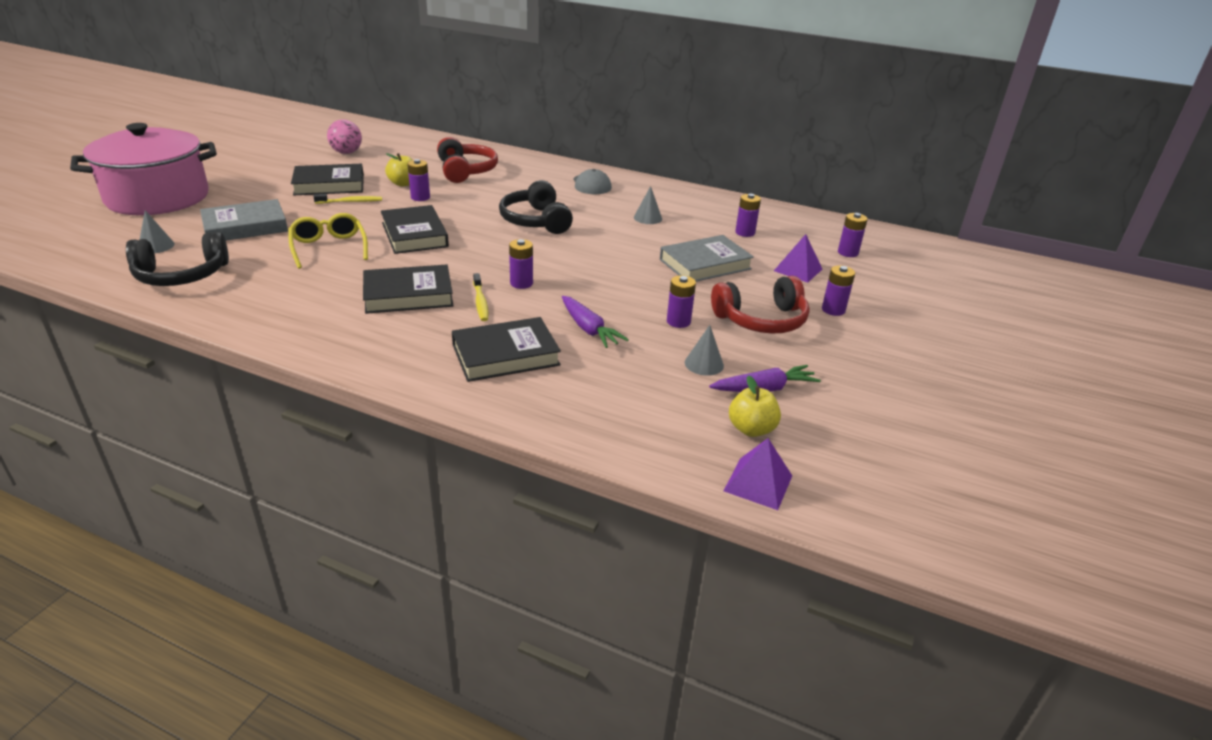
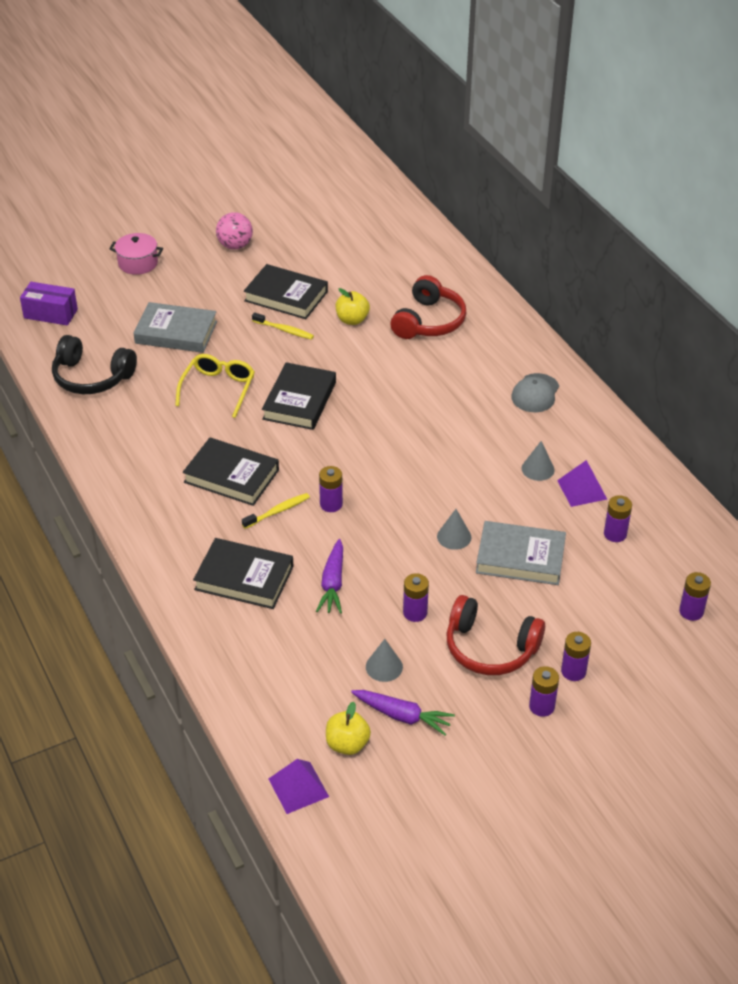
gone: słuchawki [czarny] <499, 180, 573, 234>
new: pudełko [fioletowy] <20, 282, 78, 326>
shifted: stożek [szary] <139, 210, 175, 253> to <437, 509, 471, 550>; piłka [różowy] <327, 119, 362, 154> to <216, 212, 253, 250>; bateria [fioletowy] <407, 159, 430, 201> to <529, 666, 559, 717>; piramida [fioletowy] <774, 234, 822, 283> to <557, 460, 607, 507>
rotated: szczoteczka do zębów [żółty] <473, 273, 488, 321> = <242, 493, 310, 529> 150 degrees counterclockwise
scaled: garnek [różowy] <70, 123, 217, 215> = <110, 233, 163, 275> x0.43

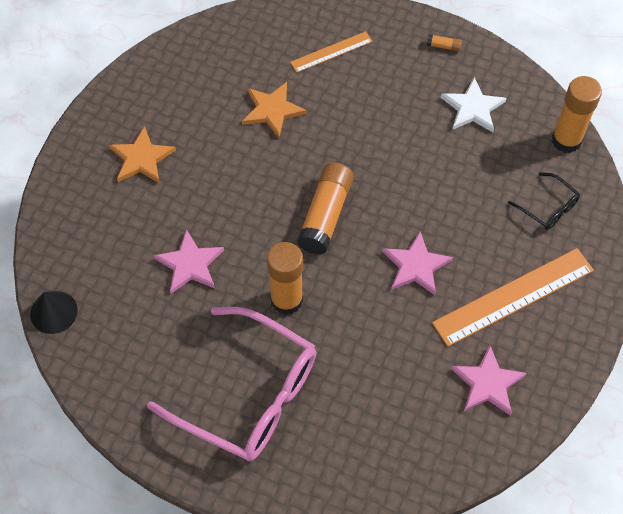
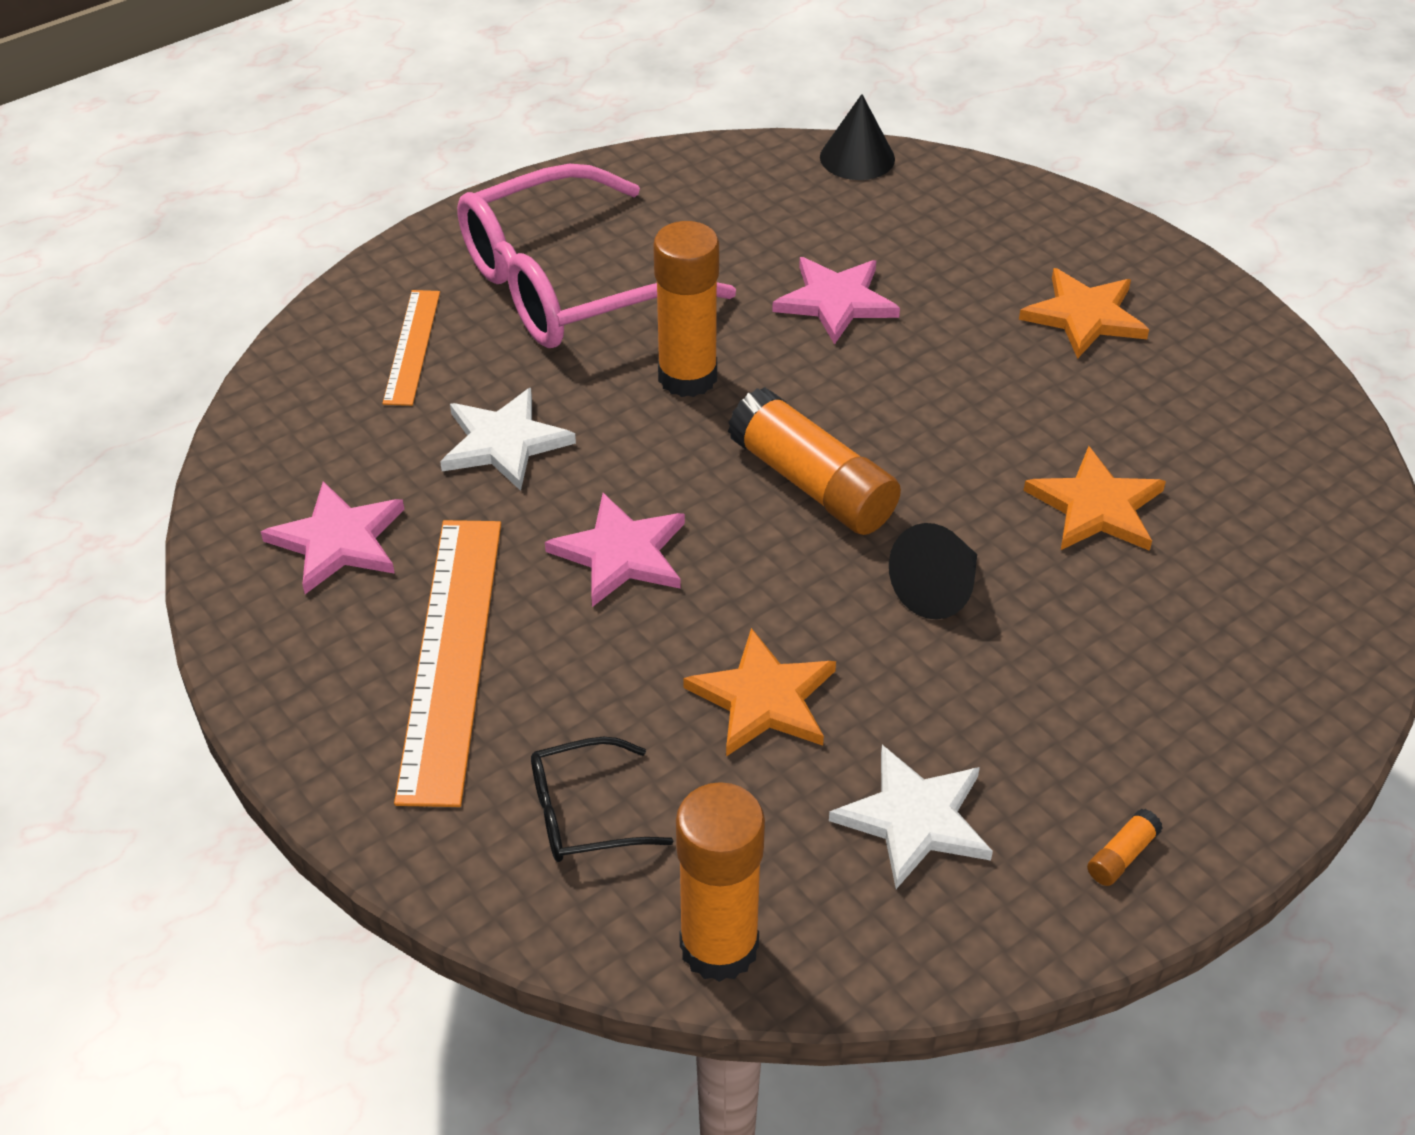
new: gwiazda [biały] <440, 388, 576, 491>; gwiazda [pomarańczowy] <683, 628, 836, 757>; stożek [czarny] <889, 523, 977, 620>
shifted: linijka [pomarańczowy] <290, 31, 373, 73> to <382, 290, 440, 406>

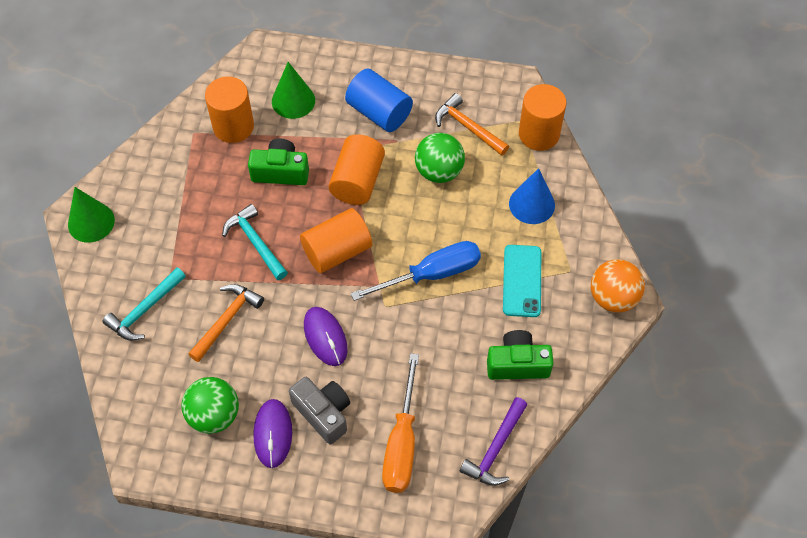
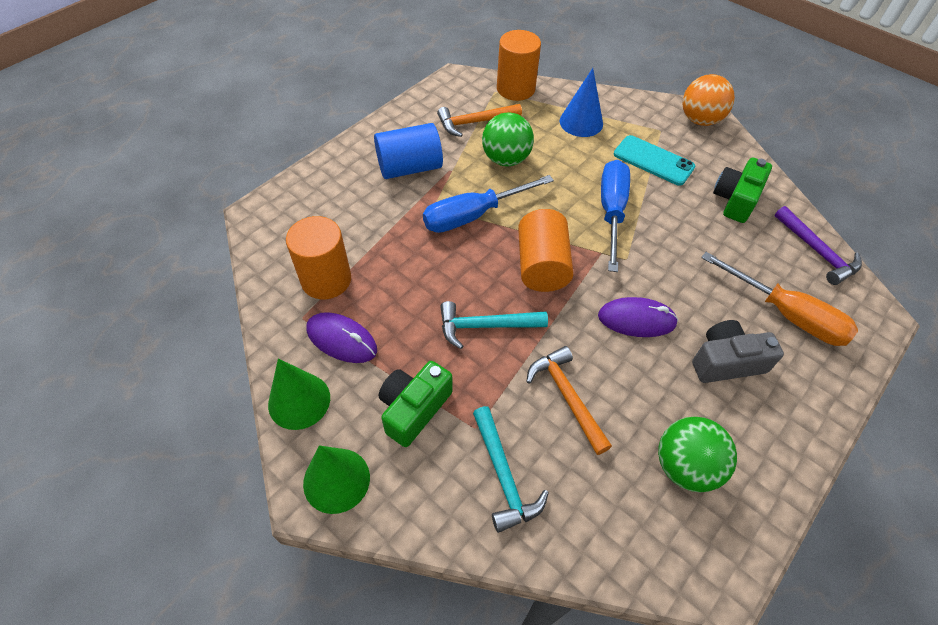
shifted: aparat fotograficzny [zielony] <248, 138, 309, 185> to <379, 361, 453, 447>; myszka [fioletowy] <253, 399, 292, 468> to <307, 312, 377, 363>; stożek [zielony] <272, 62, 315, 119> to <268, 359, 330, 430>
swapped: walec [pomarańczowy] <329, 134, 385, 205> to śrubokręt [niebieski] <423, 175, 554, 233>

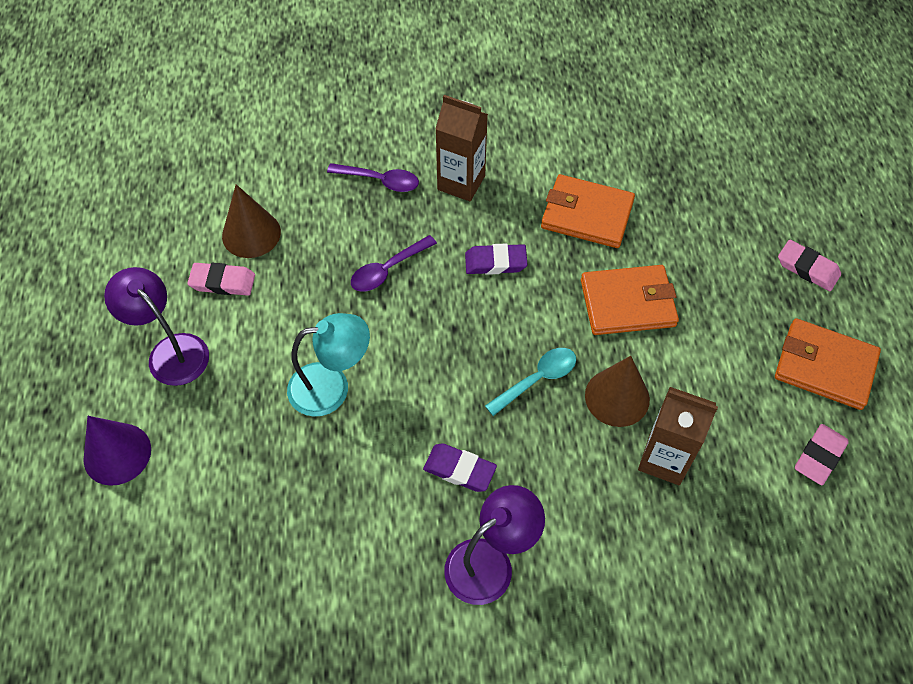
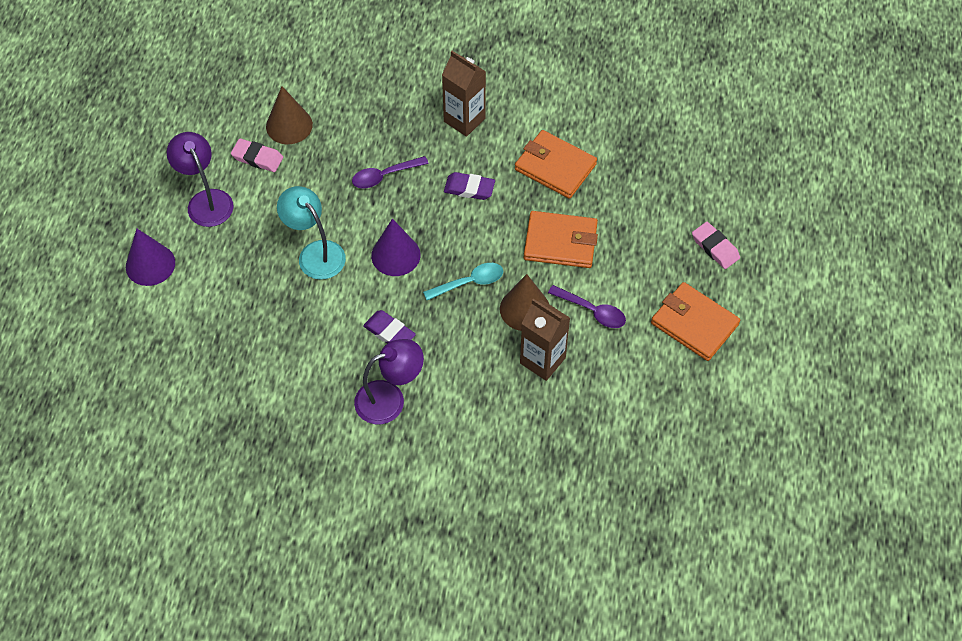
gone: gumka do mazania [różowy] <795, 424, 849, 485>
new: stożek [fioletowy] <371, 219, 420, 276>
shifted: łyżka [fioletowy] <327, 163, 419, 192> to <548, 285, 626, 328>
rotated: lampka [turkusowy] <287, 313, 370, 417> = <277, 186, 346, 280> 135 degrees counterclockwise

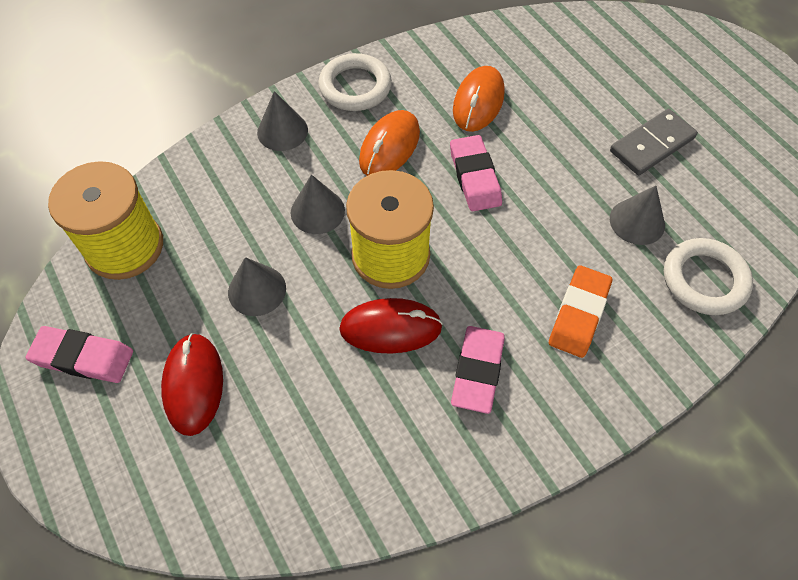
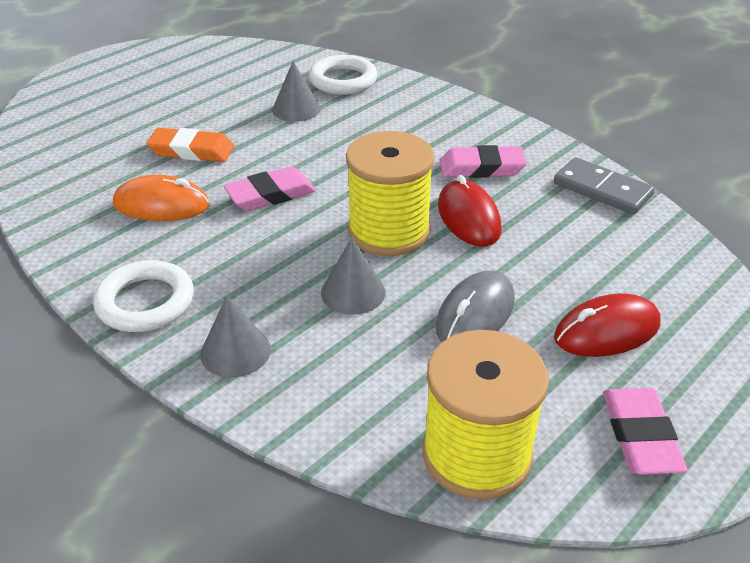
gone: myszka [pomarańczowy] <359, 110, 420, 176>
shifted: gumka do mazania [pomarańczowy] <549, 265, 612, 358> to <146, 128, 234, 162>; kostka domina [szary] <610, 109, 698, 175> to <554, 157, 654, 214>
swapped: stożek [szary] <228, 257, 286, 316> to myszka [szary] <436, 271, 515, 342>

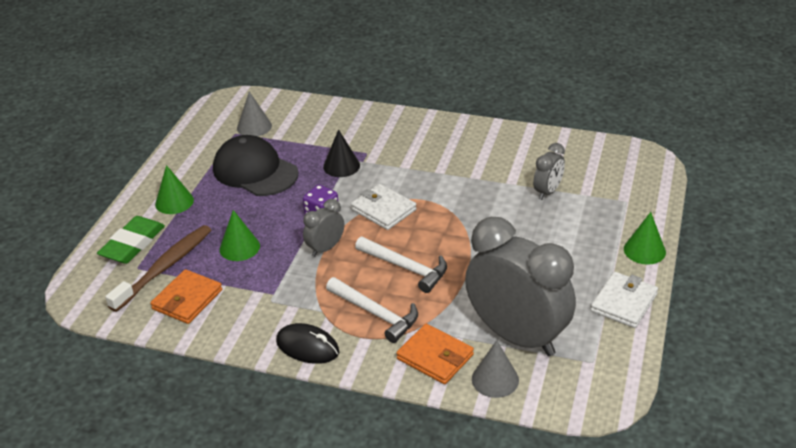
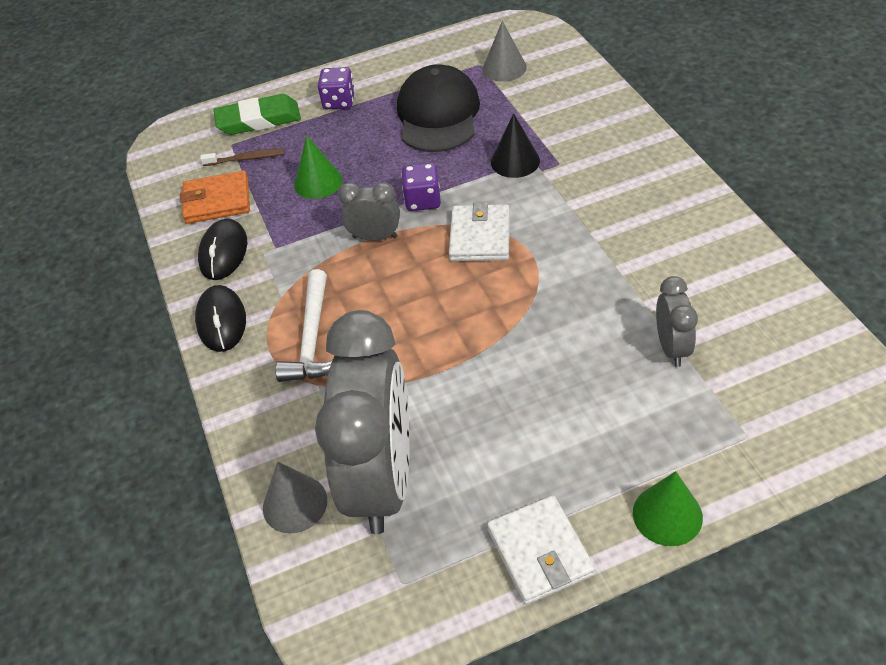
gone: młotek [biały] <355, 237, 447, 293>; portfel [pomarańczowy] <396, 324, 474, 384>
new: myszka [czarny] <198, 219, 247, 280>
swapped: stożek [zielony] <155, 165, 194, 214> to kostka do gry [fioletowy] <318, 67, 355, 109>
rotated: budzik [szary] <533, 143, 565, 200> = <656, 276, 698, 367> 90 degrees counterclockwise; portfel [biały] <591, 272, 658, 328> = <487, 495, 595, 605> 75 degrees clockwise
scaled: szczoteczka do zębów [brązowy] <105, 225, 211, 312> = <200, 149, 284, 166> x0.52

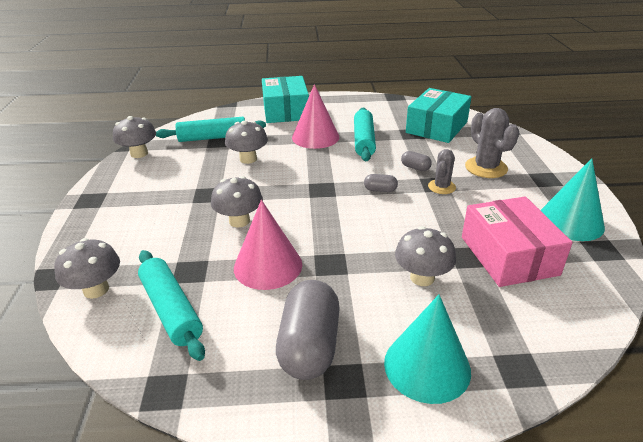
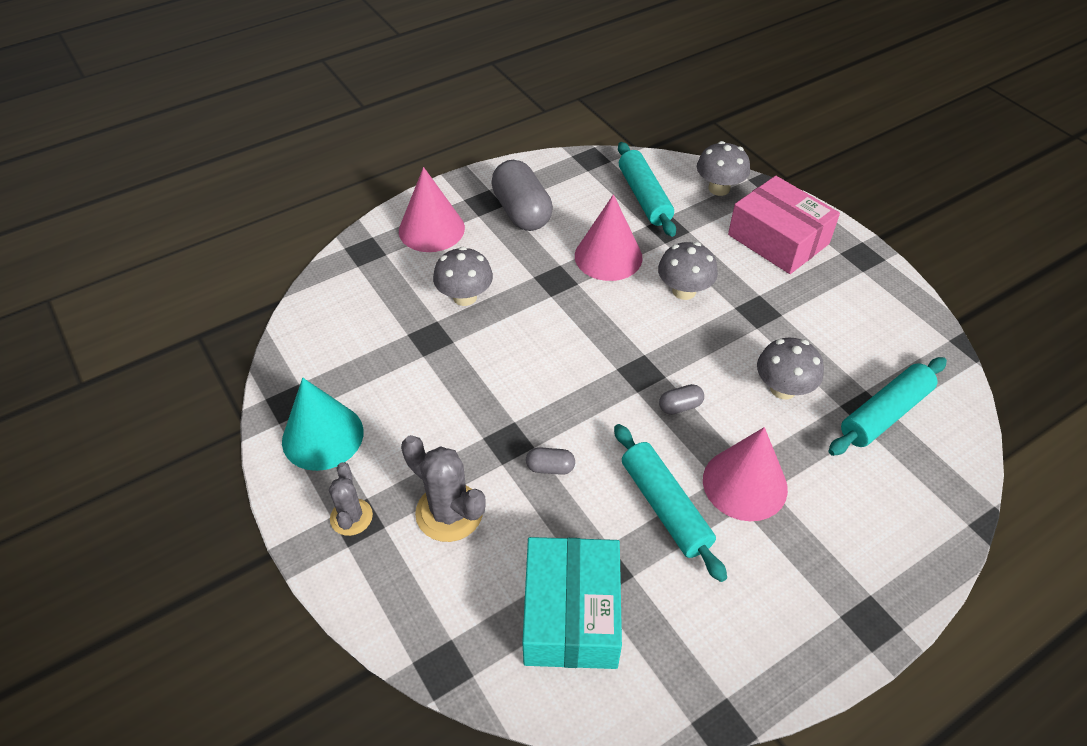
gone: grzyb [szary] <113, 116, 156, 158>; pudełko [turkusowy] <262, 76, 309, 123>
shifted: kapsułka [szary] <364, 174, 398, 192> to <659, 384, 704, 415>; kaktus [szary] <428, 149, 456, 194> to <329, 462, 373, 536>; pudełko [różowy] <462, 197, 573, 287> to <728, 176, 840, 274>
repainted: stożek [turkusowy] <384, 295, 471, 404> to stożek [różowy] <399, 167, 465, 252>
rotated: wałek do ciasta [turkusowy] <138, 250, 205, 361> = <618, 142, 676, 237> 45 degrees clockwise

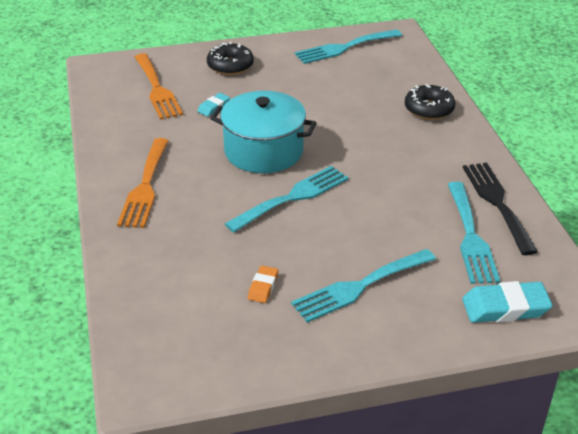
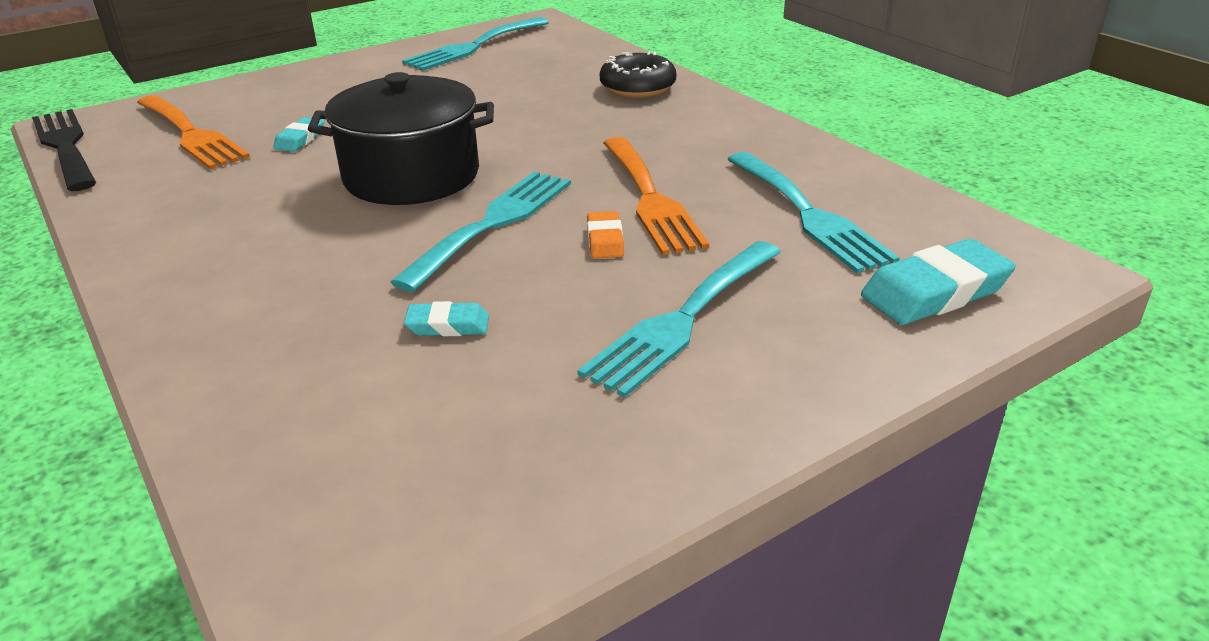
gone: donut [czarny] <207, 42, 254, 75>
new: gumka do mazania [turkusowy] <404, 301, 489, 336>
shifted: widelec [pomarańczowy] <117, 138, 169, 228> to <603, 137, 709, 255>; gumka do mazania [pomarańczowy] <248, 266, 278, 303> to <587, 211, 624, 259>; widelec [czarny] <463, 163, 538, 255> to <32, 109, 96, 191>
repainted: garnek [turkusowy] <210, 91, 316, 173> to garnek [czarny] <308, 72, 494, 205>

